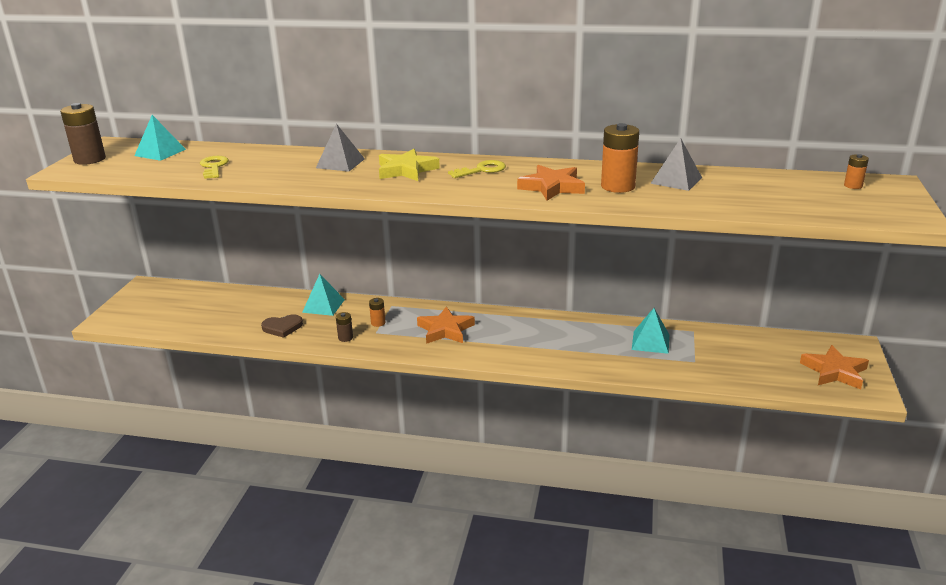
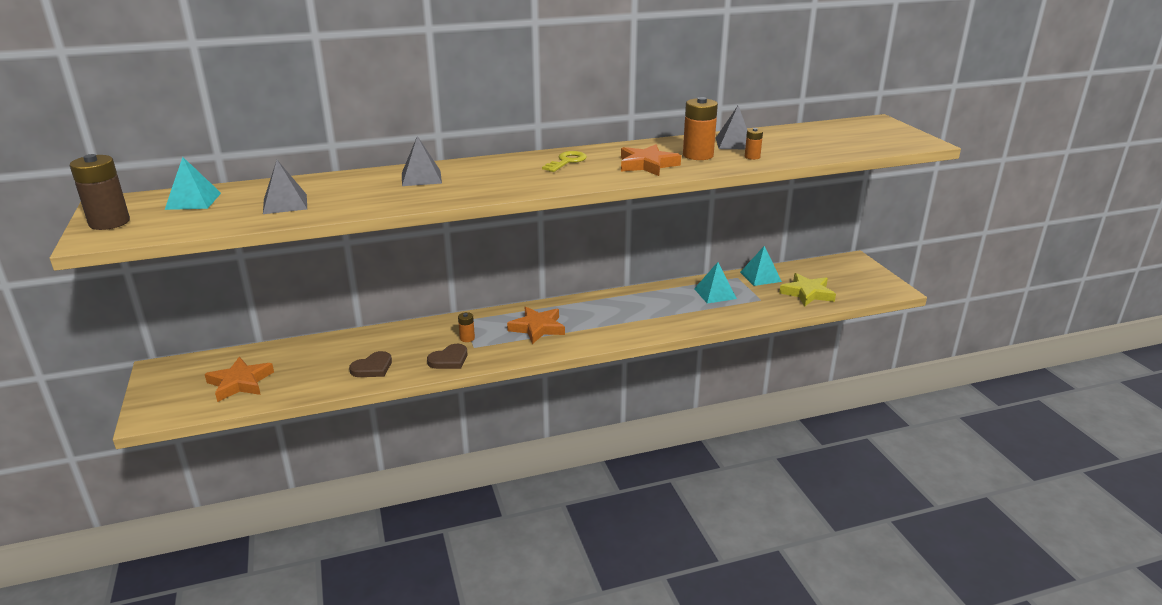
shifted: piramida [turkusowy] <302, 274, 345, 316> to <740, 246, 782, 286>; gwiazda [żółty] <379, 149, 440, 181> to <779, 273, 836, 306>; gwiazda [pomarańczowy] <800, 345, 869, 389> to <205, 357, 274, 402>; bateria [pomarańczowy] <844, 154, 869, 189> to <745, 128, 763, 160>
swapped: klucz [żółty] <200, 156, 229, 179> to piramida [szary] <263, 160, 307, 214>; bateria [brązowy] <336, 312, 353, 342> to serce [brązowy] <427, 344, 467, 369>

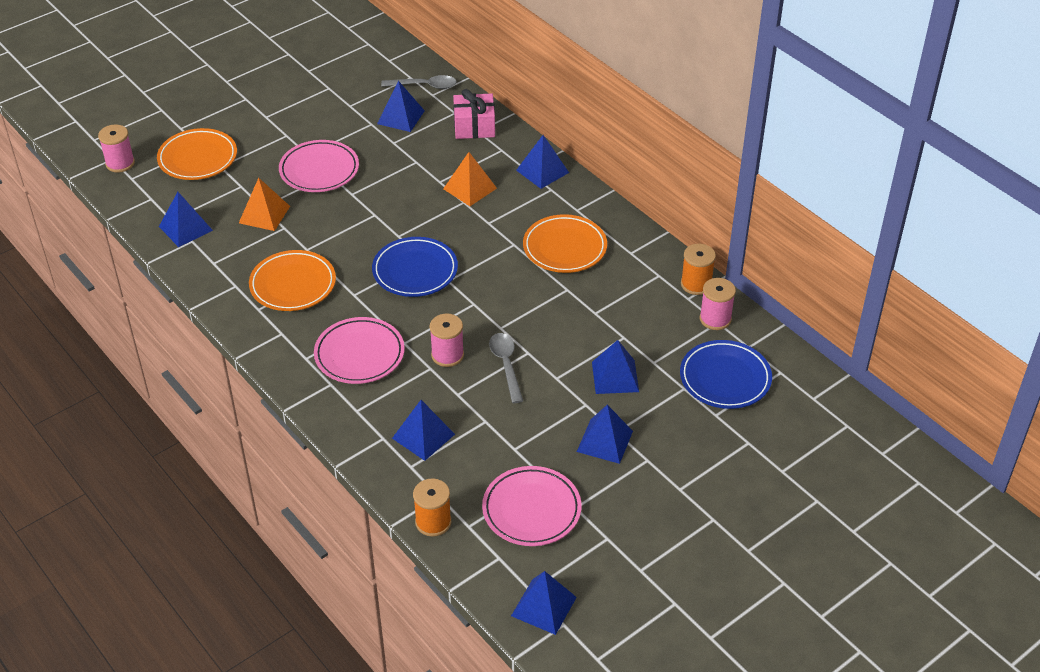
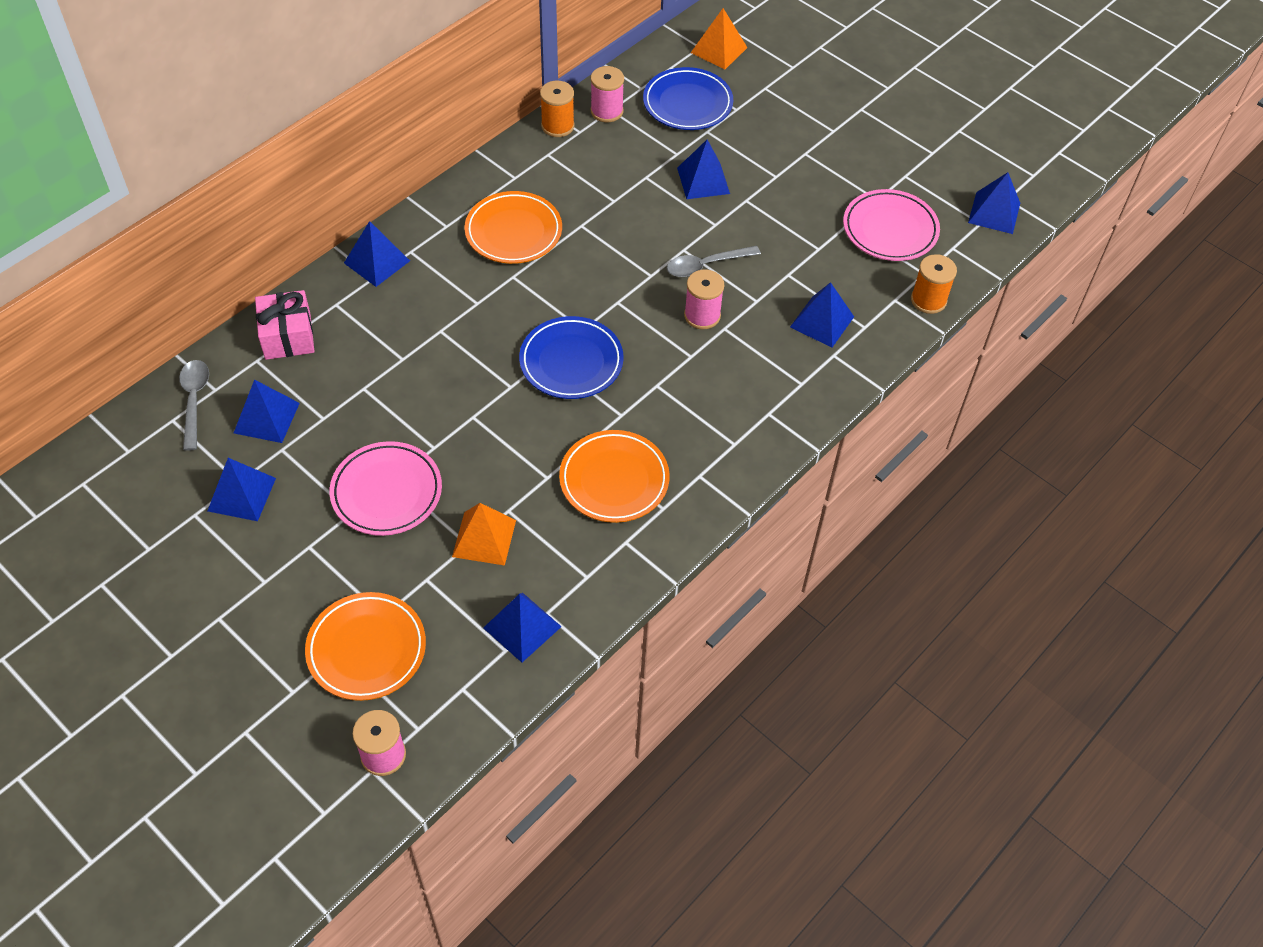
gone: talerz [różowy] <314, 317, 405, 384>
shifted: piramida [pomarańczowy] <443, 152, 497, 206> to <691, 8, 747, 70>; piramida [niebieski] <577, 405, 633, 464> to <207, 458, 276, 521>

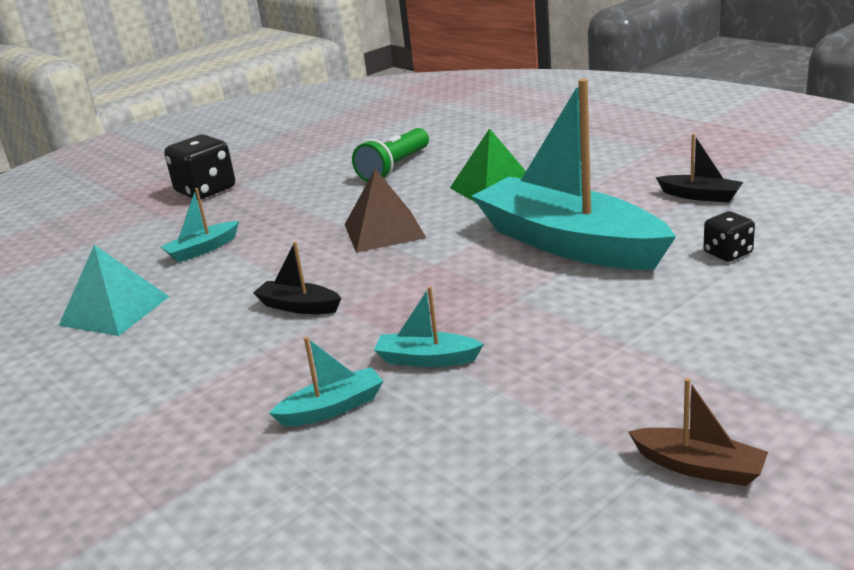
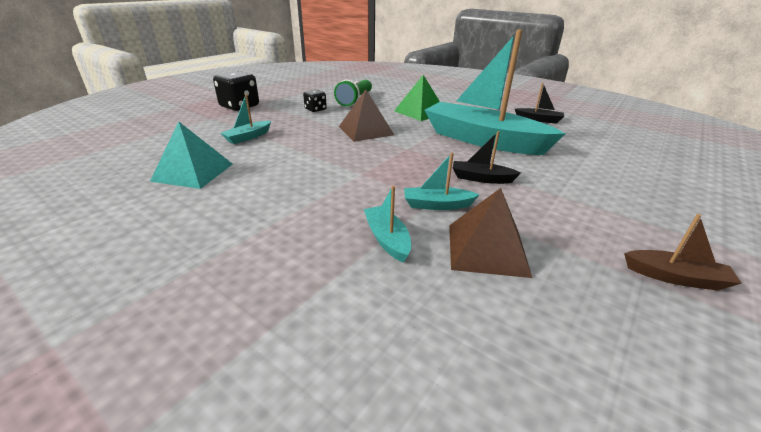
new: piramida [brązowy] <449, 188, 532, 278>
shifted: łódka [czarny] <253, 242, 341, 314> to <453, 131, 521, 184>; kostka do gry [czarny] <703, 211, 755, 262> to <303, 90, 327, 112>
rotated: łódka [turkusowy] <269, 337, 383, 427> = <364, 186, 411, 262> 75 degrees counterclockwise

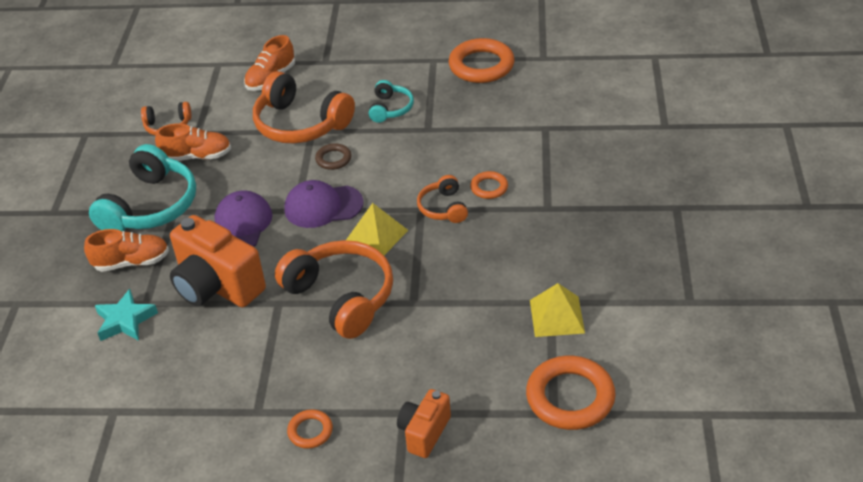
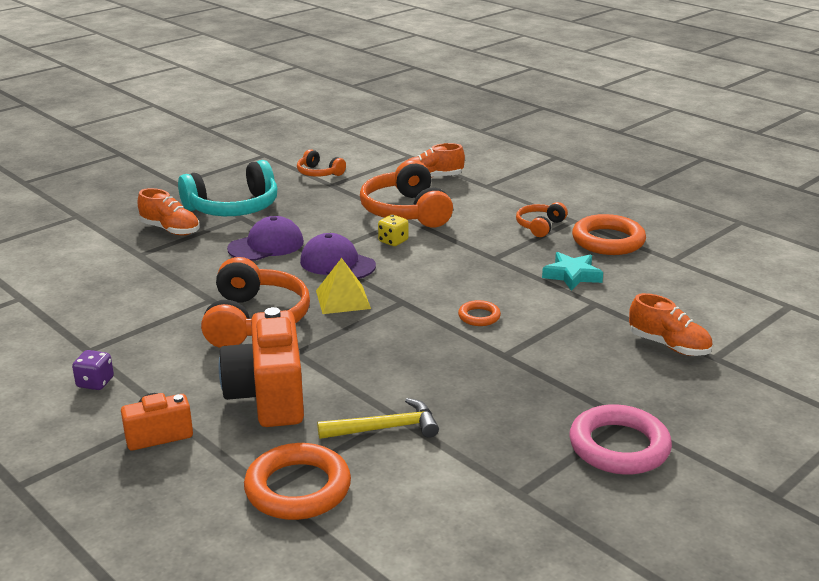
gone: słuchawki [turkusowy] <369, 80, 414, 123>
new: pierścień [różowy] <569, 404, 672, 475>
shifted: gwiazda [turkusowy] <95, 289, 158, 341> to <542, 252, 603, 291>; but [pomarańczowy] <155, 123, 231, 161> to <629, 293, 713, 356>; aparat fotograficzny [pomarańczowy] <170, 215, 266, 307> to <219, 307, 304, 427>; słuchawki [pomarańczowy] <417, 175, 468, 223> to <516, 202, 568, 237>
swapped: pierścień [pomarańczowy] <287, 409, 333, 449> to kostka do gry [fioletowy] <72, 350, 114, 390>; pierścień [brązowy] <315, 143, 351, 170> to kostka do gry [żółty] <378, 215, 408, 246>; piramida [żółty] <530, 283, 585, 337> to młotek [żółty] <317, 398, 439, 439>

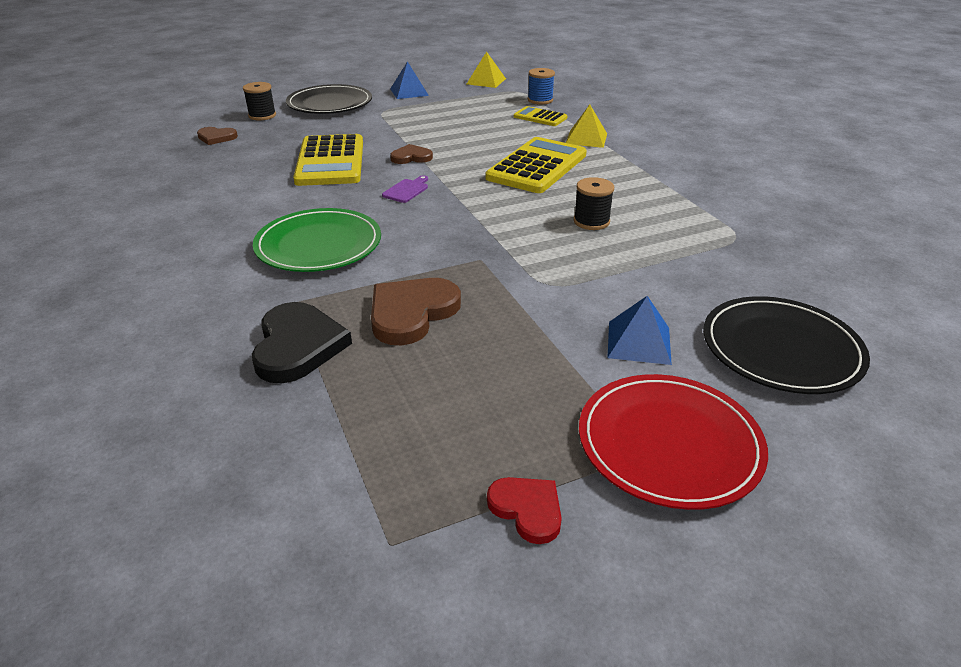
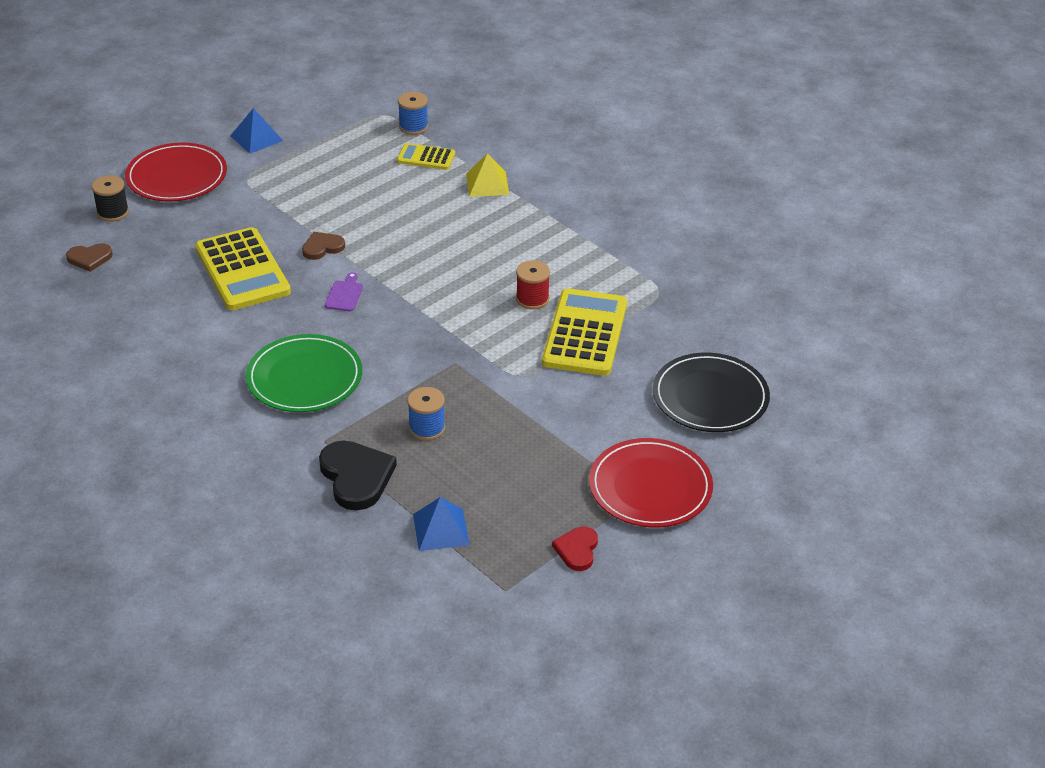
gone: piramida [żółty] <467, 51, 506, 88>
shifted: kalkulator [żółty] <486, 137, 587, 193> to <542, 288, 627, 376>; piramida [niebieski] <607, 296, 672, 365> to <413, 497, 470, 551>
swapped: serce [brązowy] <371, 278, 461, 345> to szpulka [niebieski] <407, 387, 445, 441>
repainted: talerz [czarny] <286, 84, 372, 114> to talerz [czerwony] <125, 143, 227, 202>; szpulka [czarny] <574, 177, 614, 230> to szpulka [czerwony] <516, 260, 550, 310>
rotated: serce [czerwony] <487, 477, 562, 544> = <552, 527, 598, 571> 105 degrees counterclockwise

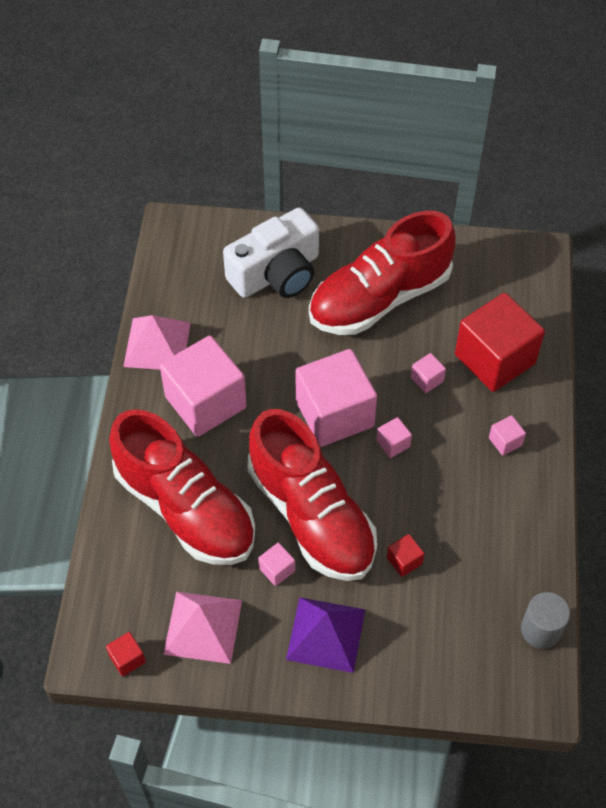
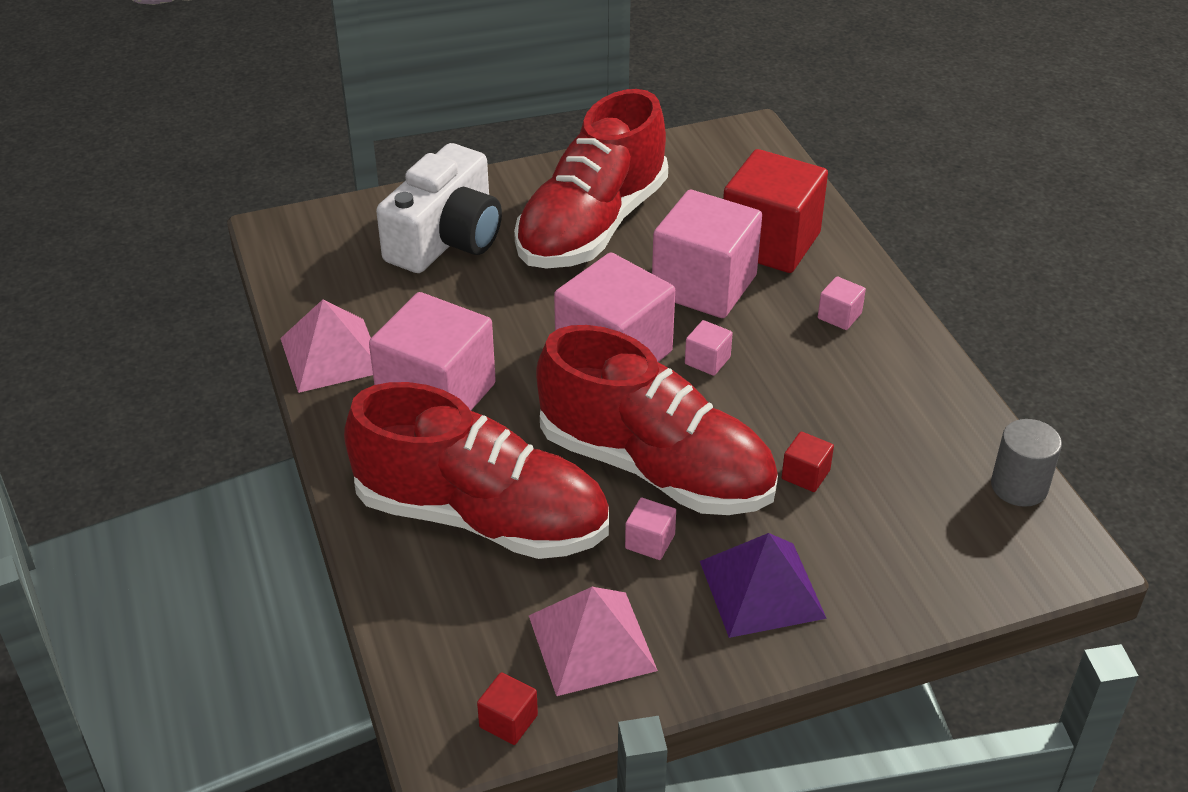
scaled: sześcian [różowy] <411, 353, 446, 393> = <652, 190, 762, 318> x2.47

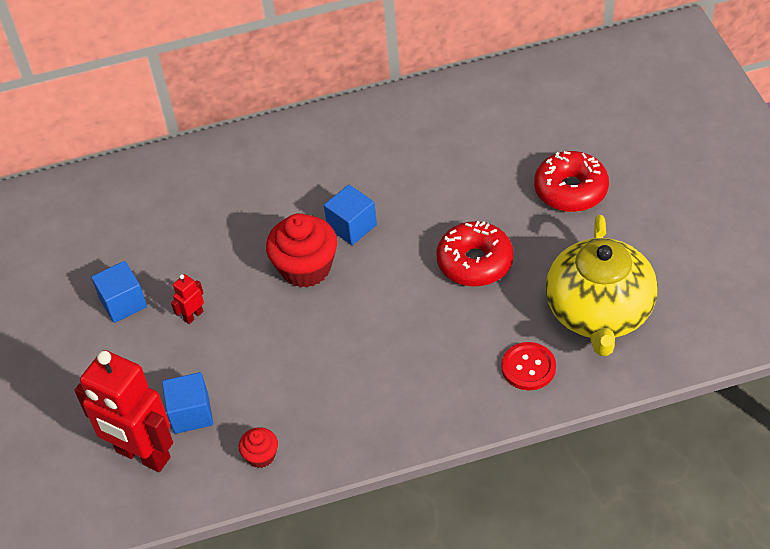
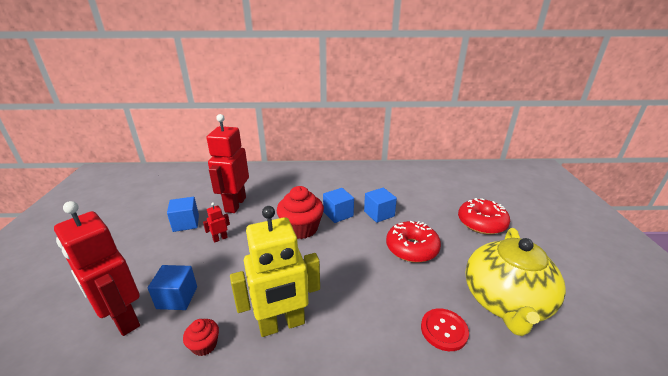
new: robot [czerwony] <207, 114, 249, 213>; robot [żółty] <230, 206, 320, 337>; sześcian [niebieski] <364, 188, 397, 223>

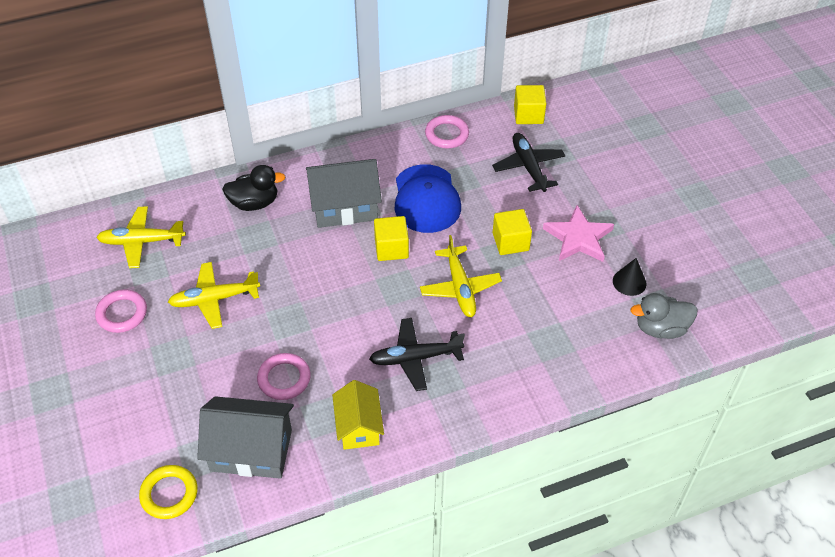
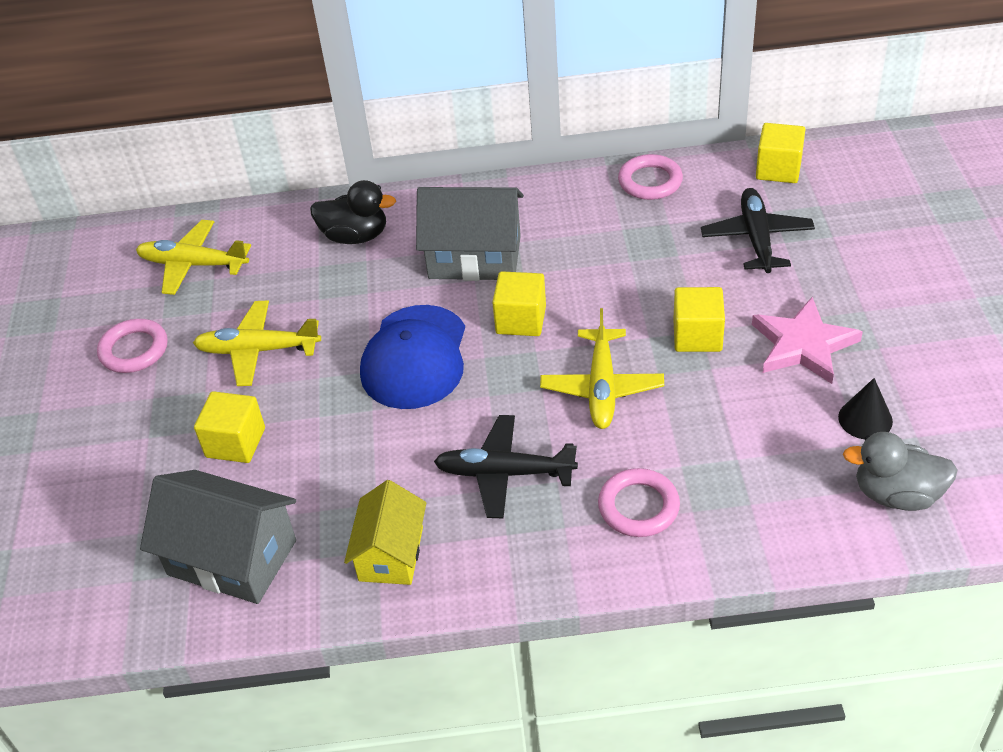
gone: pierścień [żółty] <139, 465, 198, 519>
new: sześcian [żółty] <194, 391, 265, 463>
shifted: pierścień [różowy] <257, 353, 311, 400> to <598, 468, 680, 537>; czapka [niebieski] <395, 164, 461, 233> to <360, 305, 465, 409>

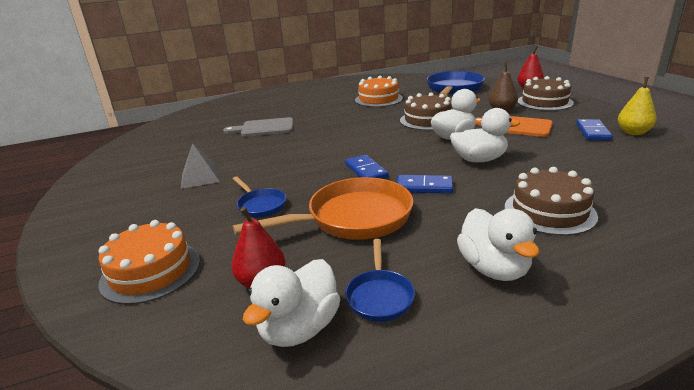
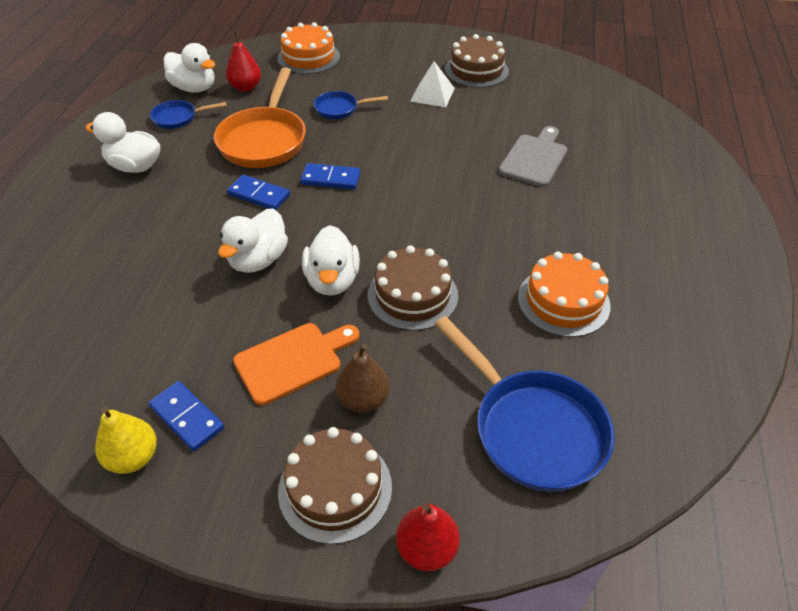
shifted: tort [brązowy] <505, 167, 598, 236> to <445, 34, 509, 88>
repainted: piramida [szary] <181, 143, 220, 189> to piramida [biały] <410, 61, 455, 107>
rotated: kaczka [biały] <243, 259, 340, 347> = <164, 43, 215, 93> 150 degrees clockwise; patelnia [niebieski] <345, 239, 415, 322> = <150, 100, 227, 129> 45 degrees counterclockwise; kostka domina [niebieski] <397, 175, 453, 194> = <227, 175, 290, 210> 75 degrees clockwise

